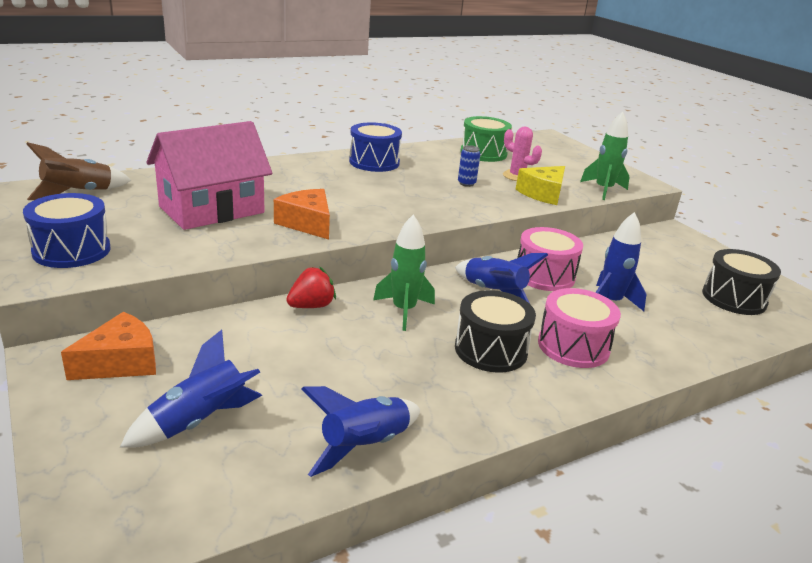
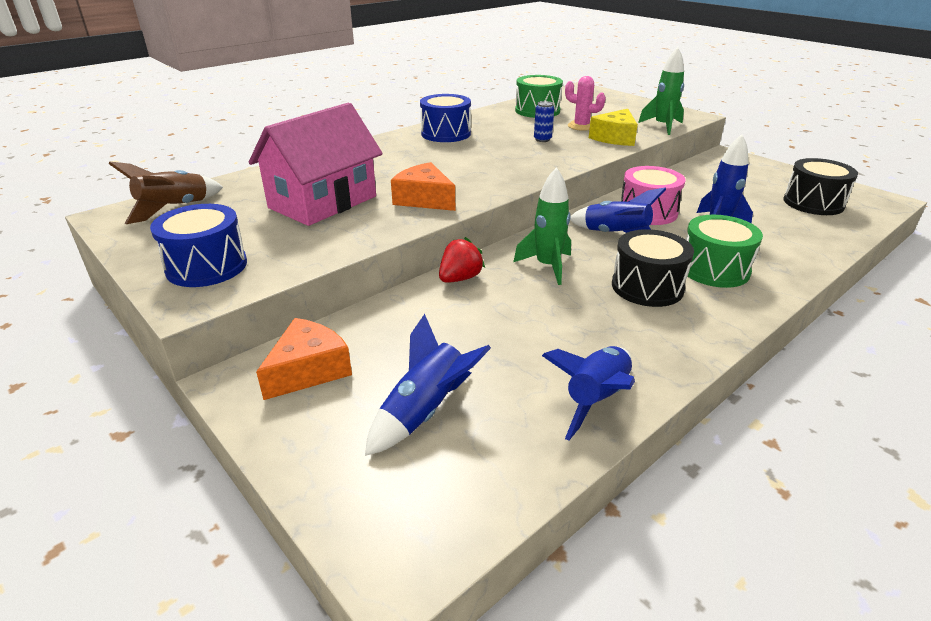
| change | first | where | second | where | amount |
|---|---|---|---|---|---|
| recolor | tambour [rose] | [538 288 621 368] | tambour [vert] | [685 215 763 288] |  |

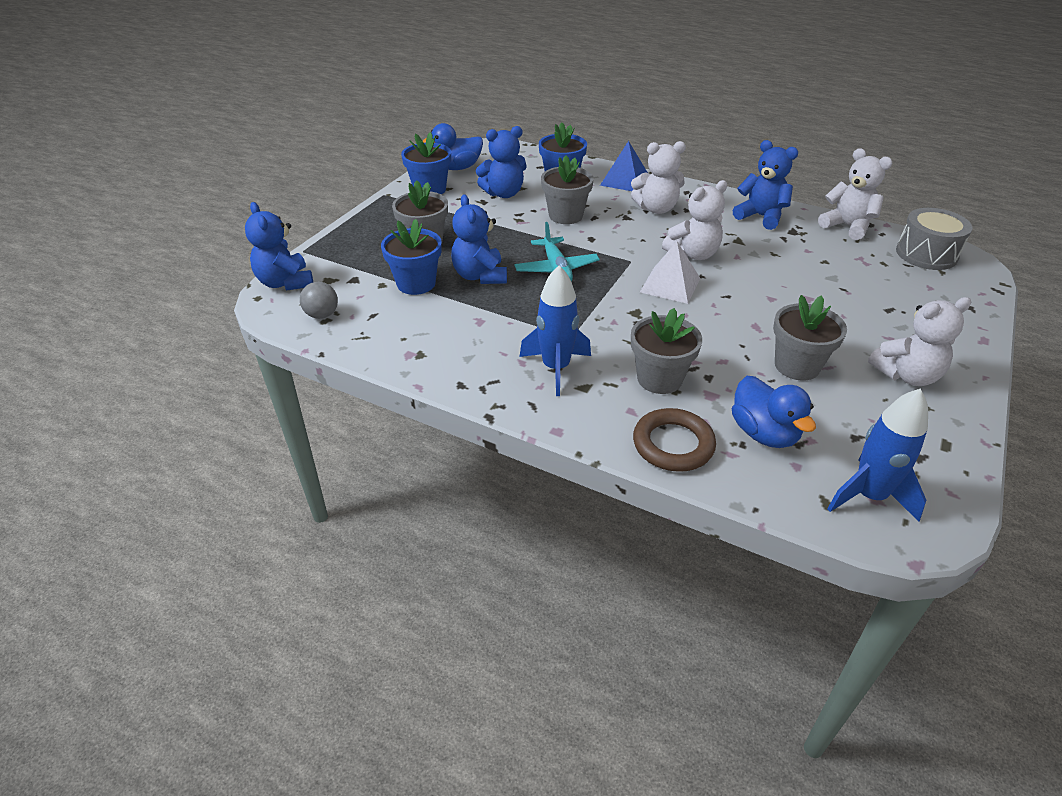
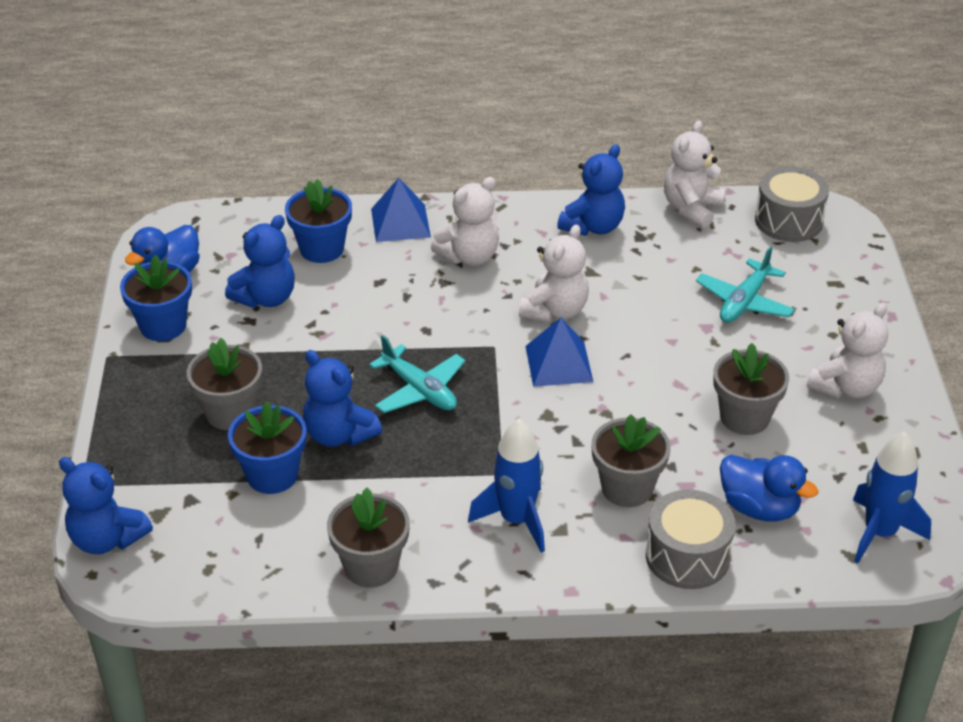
| change | first | where | second | where | amount |
|---|---|---|---|---|---|
| delete | balle [gris] | [300 282 338 319] |  |  |  |
| move | pot de fleurs [gris] | [541 155 594 224] |  | [327 487 410 588] |  |
| replace | anneau [marron] | [633 408 716 472] | tambour [gris] | [646 490 736 589] |  |
| recolor | pyramide [blanc] | [640 242 700 304] | pyramide [bleu] | [525 318 593 387] |  |
| rotate | ours en peluche [bleu] | [733 140 799 230] |  | [557 144 625 236] | 120 degrees clockwise |
| rotate | ours en peluche [blanc] | [818 148 892 240] |  | [664 120 726 228] | 75 degrees counterclockwise |
| insert |  |  | avion [turquoise] | [696 246 795 323] |  |

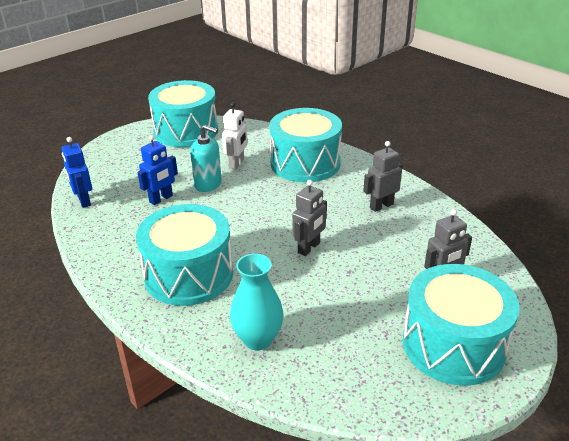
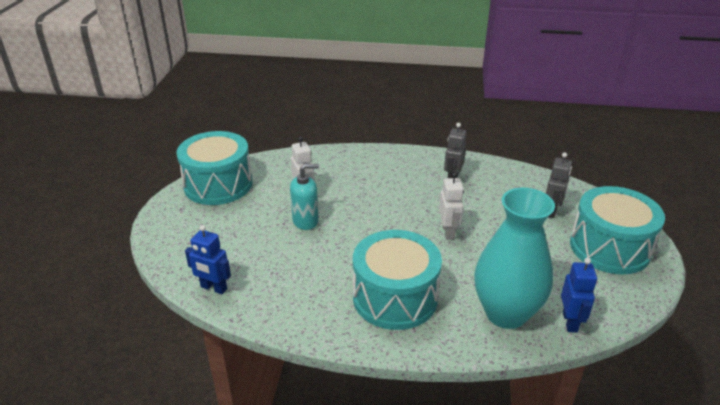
| change | first | where | second | where | amount |
|---|---|---|---|---|---|
| move | robot [bleu] | [138 135 178 205] |  | [561 258 597 333] |  |
| resize | vase [turquoise] | [230 254 283 350] |  | [474 188 555 329] | x1.61 |
| delete | tambour [turquoise] | [269 108 342 182] |  |  |  |
| recolor | robot [gris] | [292 180 327 256] | robot [blanc] | [439 172 464 240] |  |

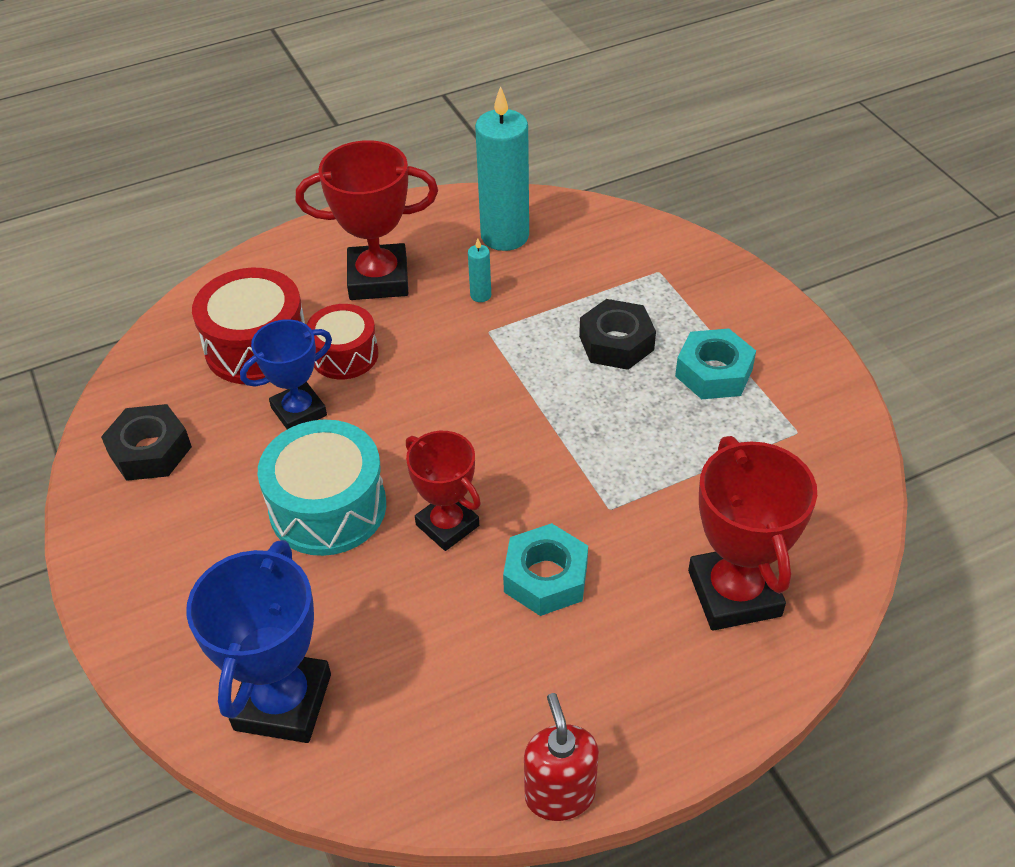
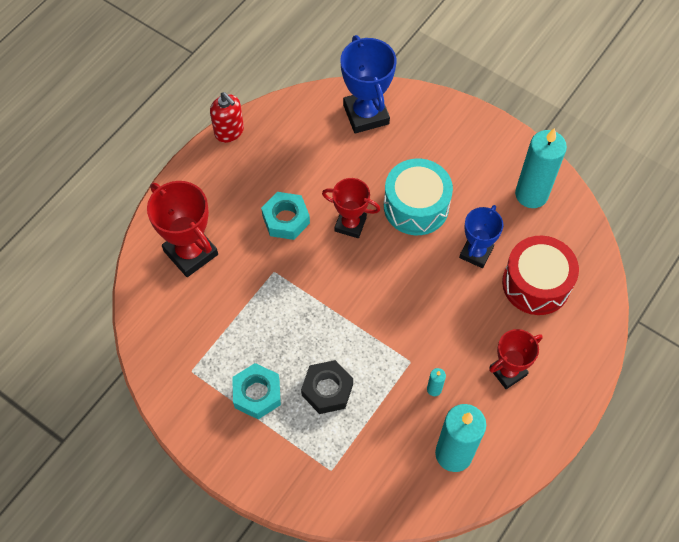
| change | first | where | second | where | amount |
|---|---|---|---|---|---|
| replace | écrou [noir] | [101 404 192 481] | bougie [turquoise] | [515 128 567 208] |  |
| resize | trophée [rouge] | [296 140 438 300] |  | [489 329 543 389] | x0.65 |
| delete | tambour [rouge] | [307 304 379 379] |  |  |  |

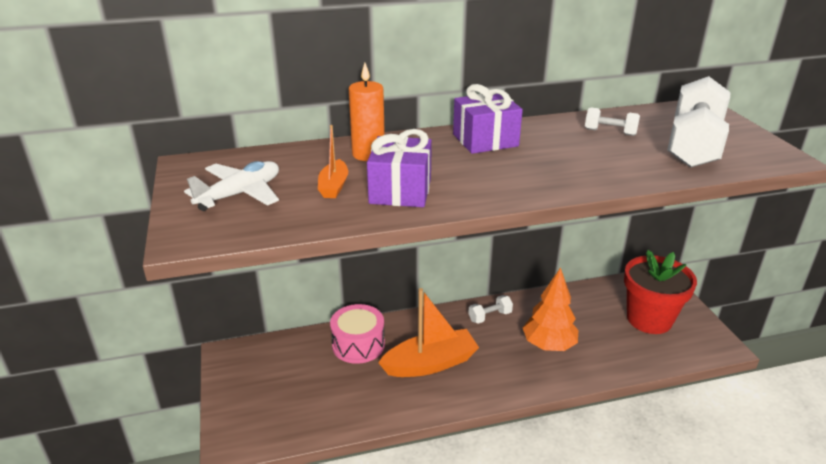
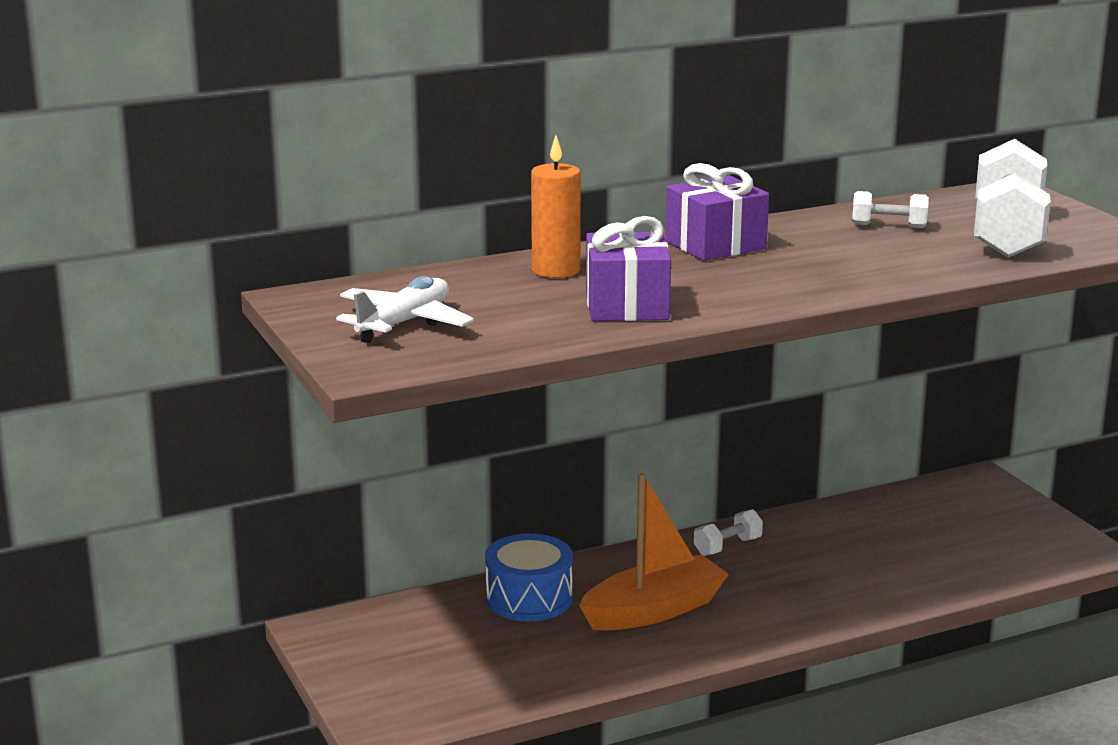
| change | first | where | second | where | amount |
|---|---|---|---|---|---|
| delete | bateau [orange] | [318 125 348 198] |  |  |  |
| recolor | tambour [rose] | [330 304 385 364] | tambour [bleu] | [485 534 573 621] |  |
| delete | arbre [orange] | [523 267 578 351] |  |  |  |
| delete | pot de fleurs [rouge] | [624 250 697 334] |  |  |  |

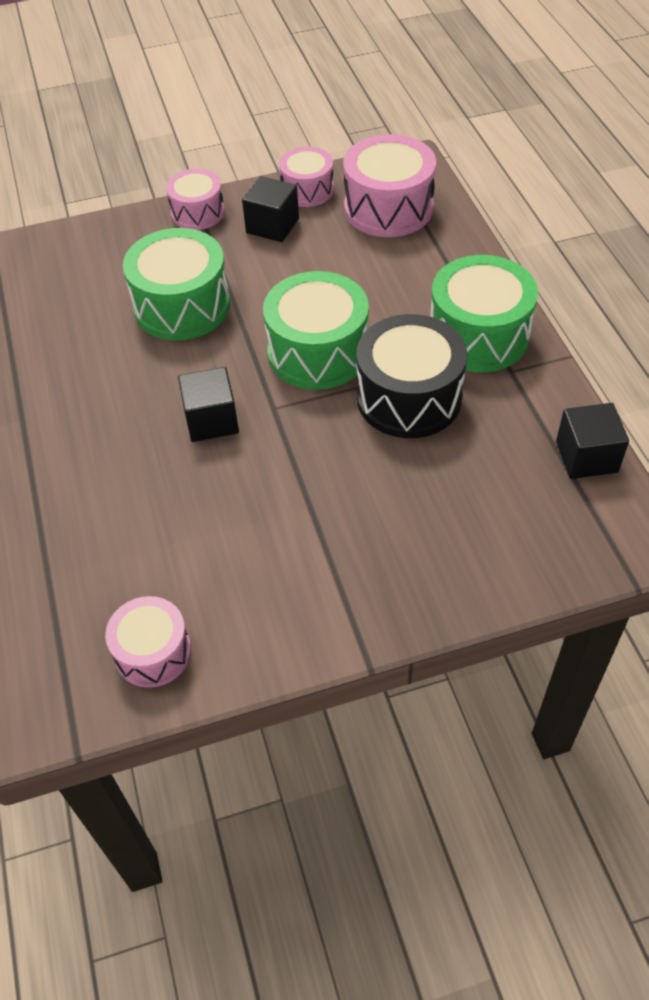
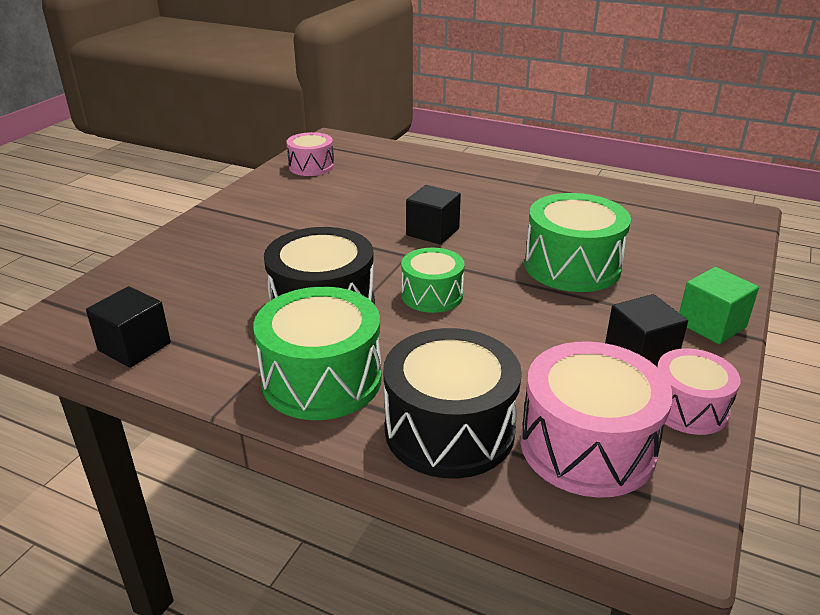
| change | first | where | second | where | amount |
|---|---|---|---|---|---|
| replace | tambour [rose] | [166 169 225 230] | cube [vert] | [679 267 759 344] |  |
| resize | tambour [vert] | [263 271 369 390] |  | [401 248 465 313] | x0.61 |
| insert |  |  | tambour [noir] | [383 328 522 479] |  |

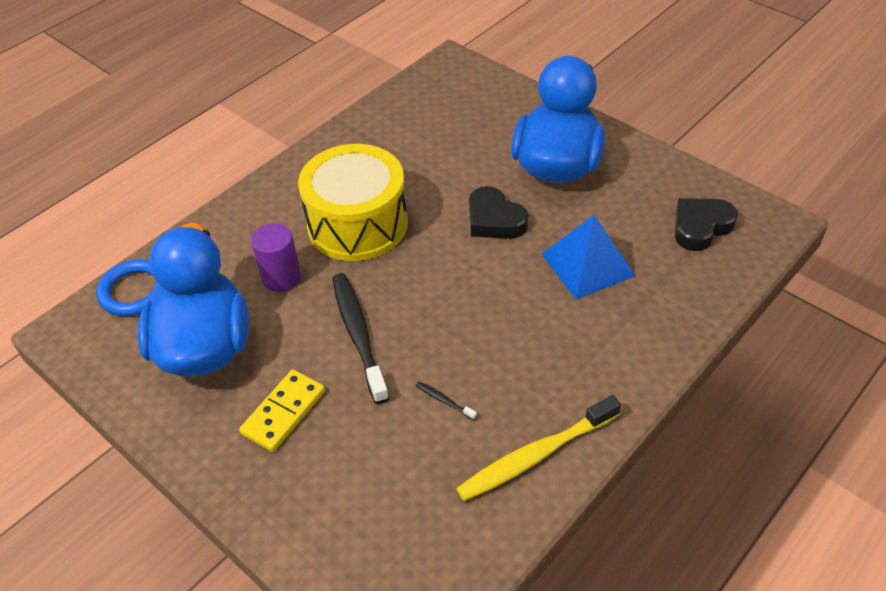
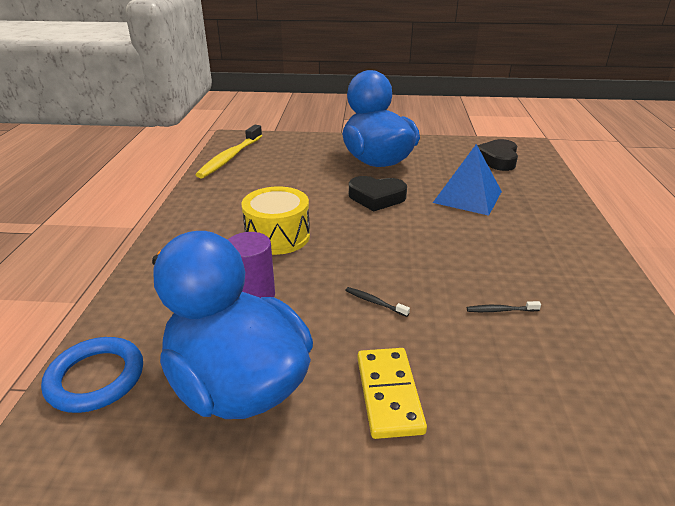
| change | first | where | second | where | amount |
|---|---|---|---|---|---|
| resize | tambour [jaune] | [298 144 408 261] |  | [241 187 310 255] | x0.66 |
| resize | brosse à dents [noir] | [332 273 389 404] |  | [345 287 410 317] | x0.41 |
| move | brosse à dents [jaune] | [456 395 621 501] |  | [196 125 262 179] |  |

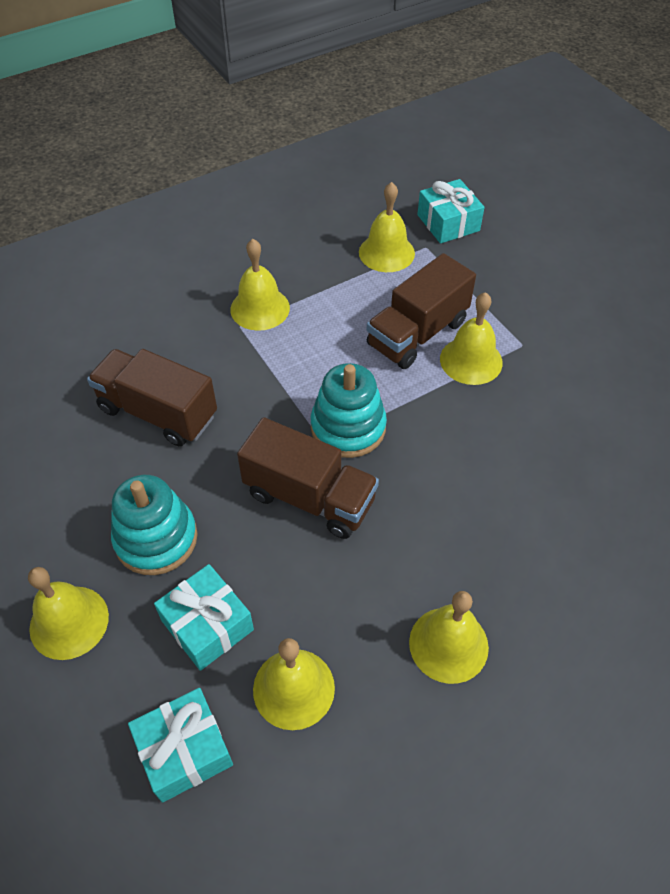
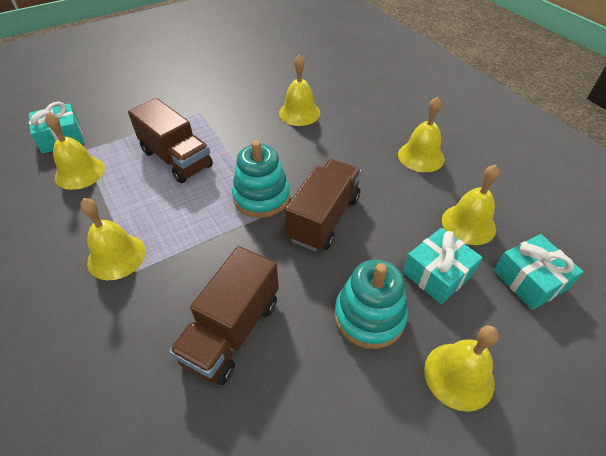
| change | first | where | second | where | amount |
|---|---|---|---|---|---|
| move | cloche [jaune] | [440 292 503 385] |  | [279 55 320 126] |  |

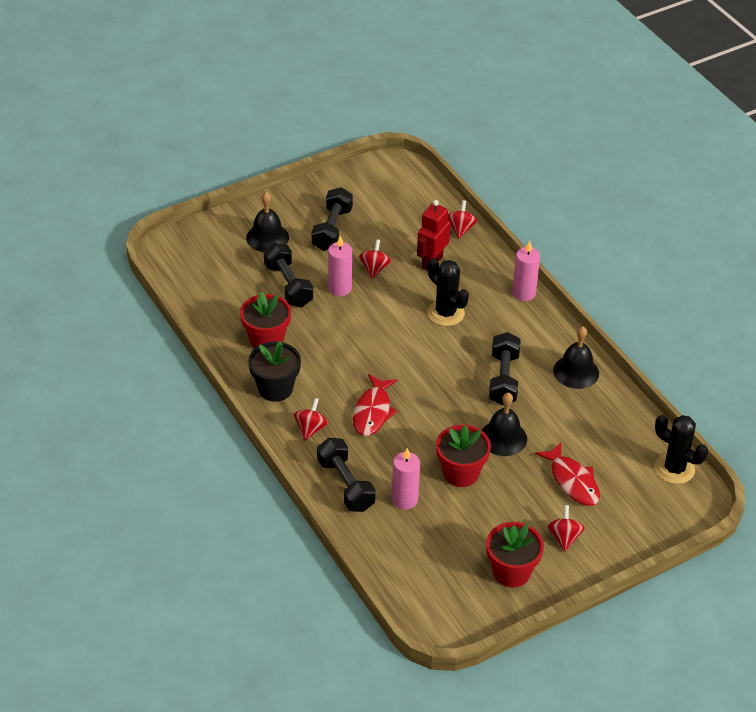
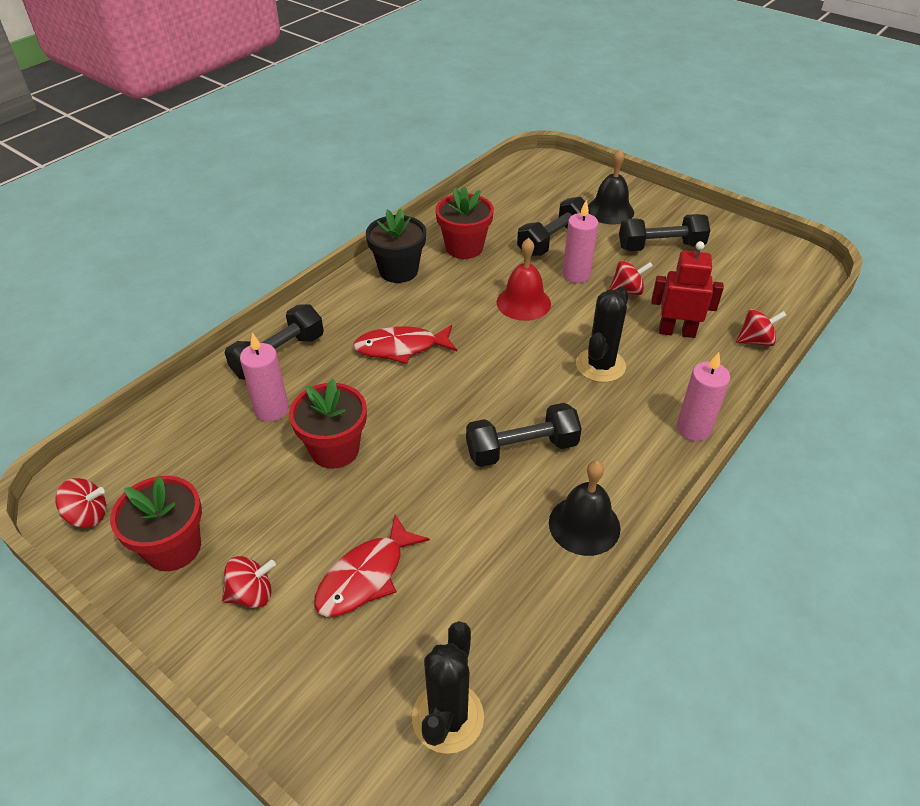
| change | first | where | second | where | amount |
|---|---|---|---|---|---|
| move | toupie [rouge] | [294 398 328 441] |  | [55 478 106 528] |  |
| delete | cloche [noir] | [482 393 527 456] |  |  |  |
| insert |  |  | cloche [rouge] | [496 238 551 321] |  |

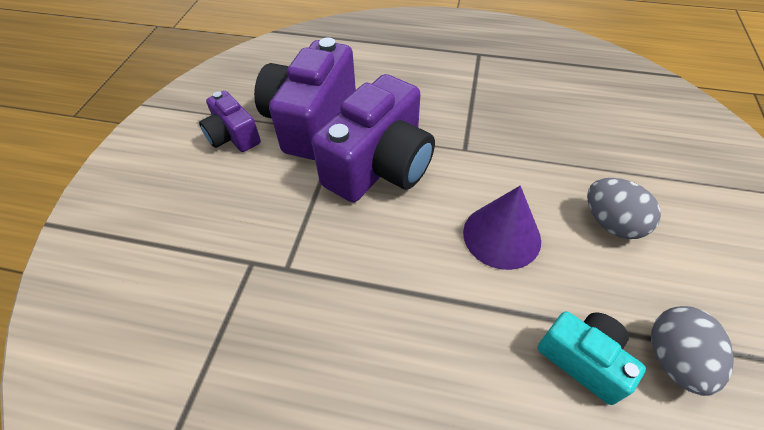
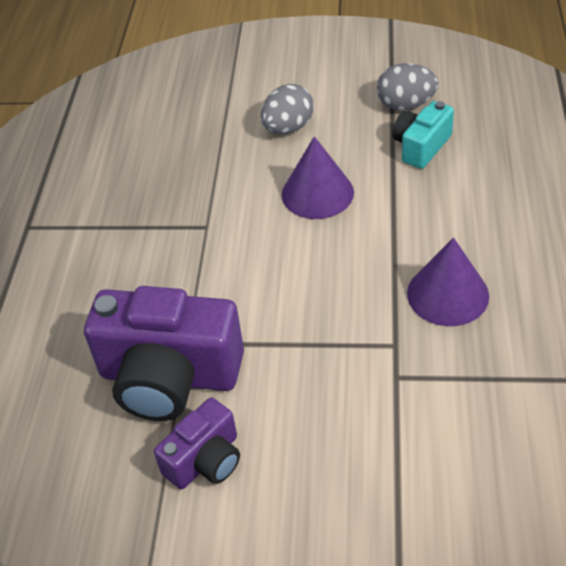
| change | first | where | second | where | amount |
|---|---|---|---|---|---|
| delete | appareil photo [violet] | [312 74 435 202] |  |  |  |
| insert |  |  | cône [violet] | [407 237 489 326] |  |

